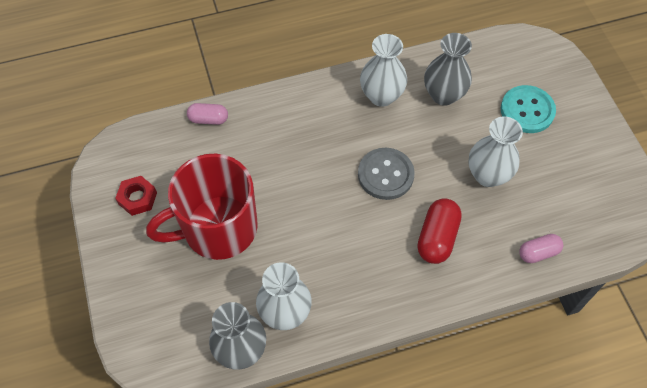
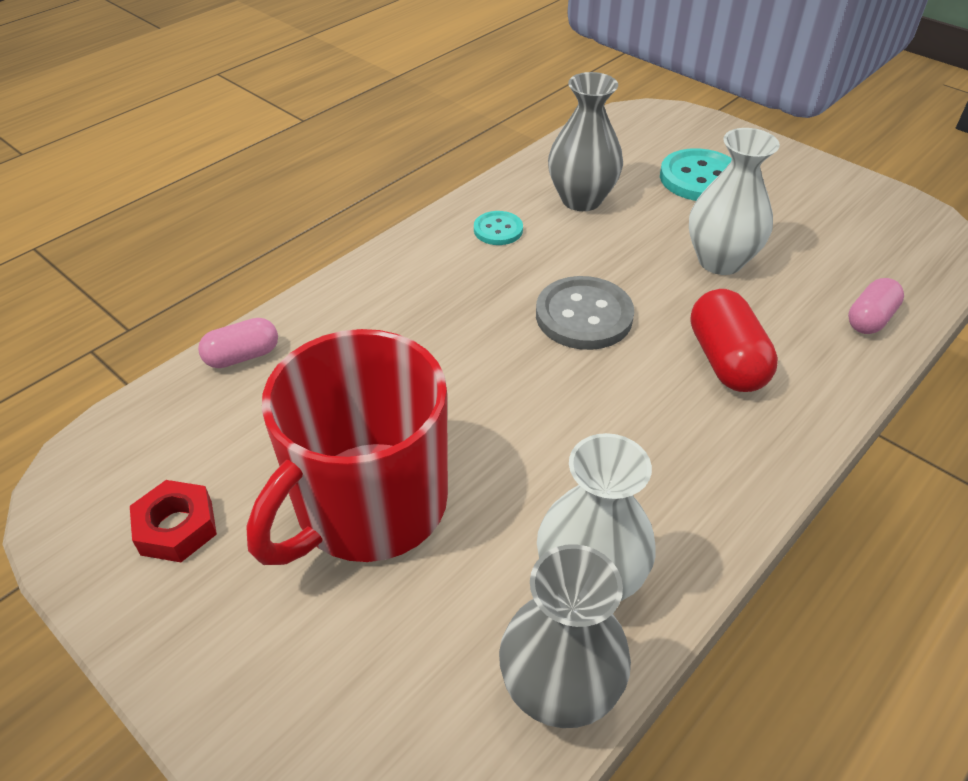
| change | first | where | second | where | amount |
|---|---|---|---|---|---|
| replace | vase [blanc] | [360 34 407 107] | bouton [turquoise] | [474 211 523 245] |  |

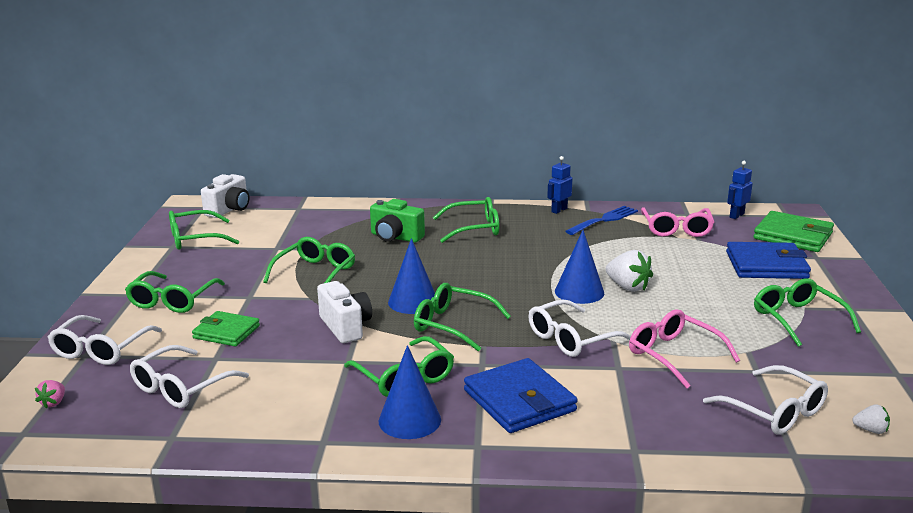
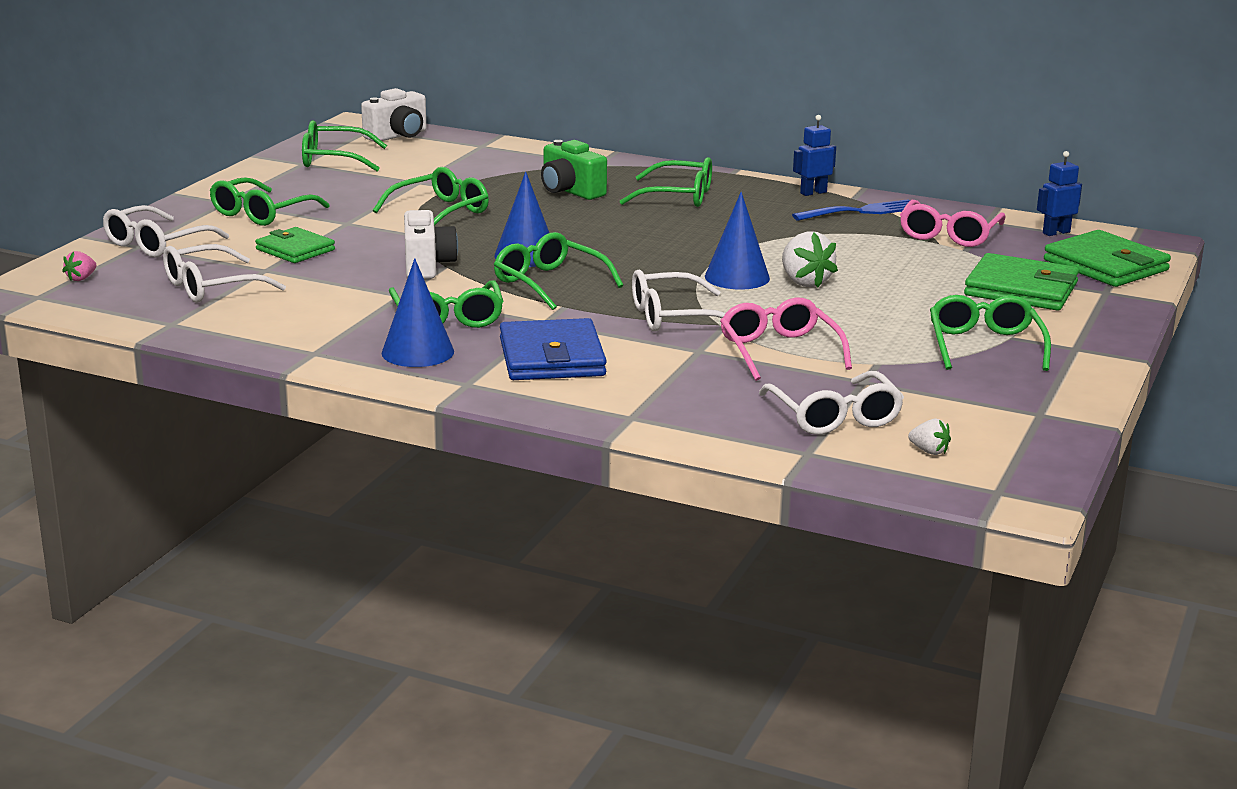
| change | first | where | second | where | amount |
|---|---|---|---|---|---|
| recolor | portefeuille [bleu] | [726 242 811 279] | portefeuille [vert] | [964 253 1079 311] |  |

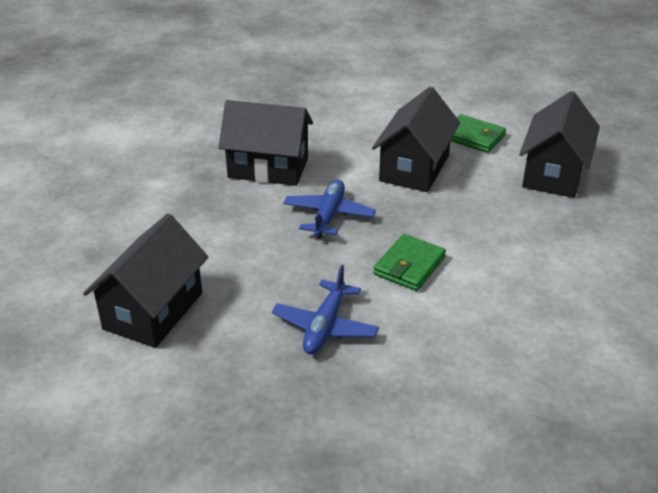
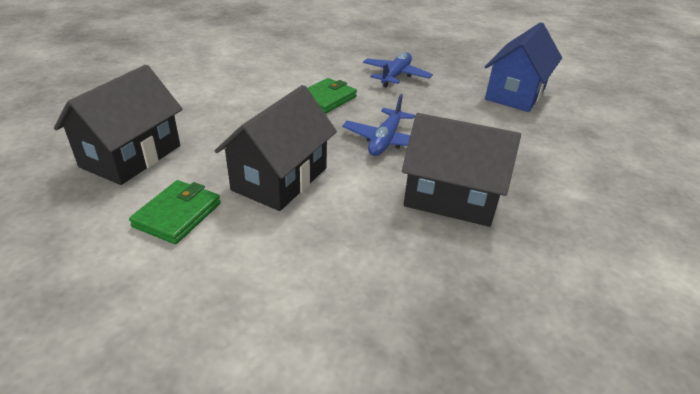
| change | first | where | second | where | amount |
|---|---|---|---|---|---|
| recolor | maison [noir] | [83 214 208 348] | maison [bleu] | [485 22 562 112] |  |
| rotate | portefeuille [vert] | [450 114 506 153] |  | [129 180 221 244] | 75 degrees clockwise |

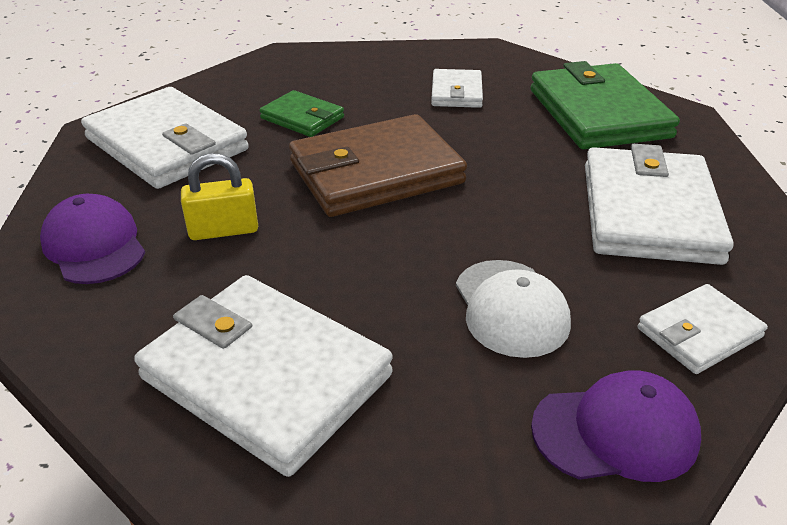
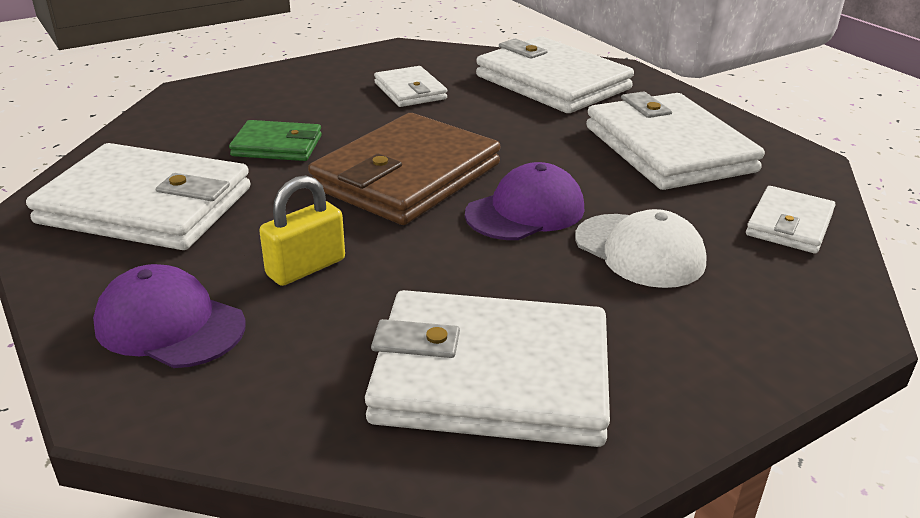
| change | first | where | second | where | amount |
|---|---|---|---|---|---|
| recolor | portefeuille [vert] | [530 61 680 149] | portefeuille [blanc] | [476 36 634 113] |  |
| move | casquette [violet] | [531 370 701 482] |  | [465 162 584 240] |  |

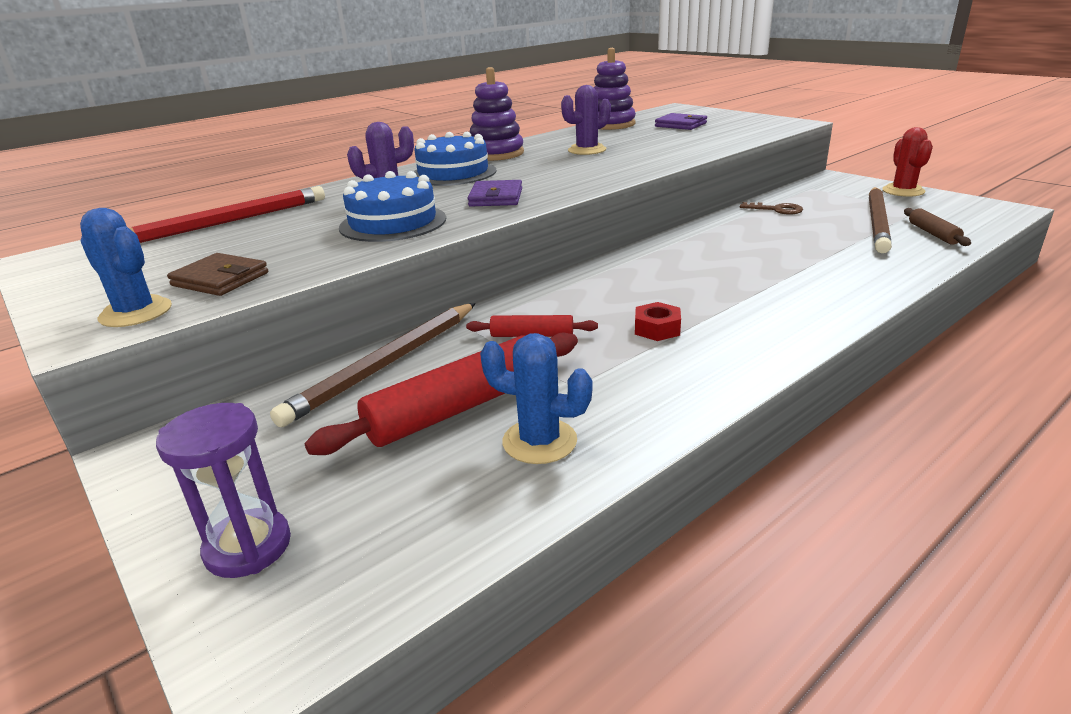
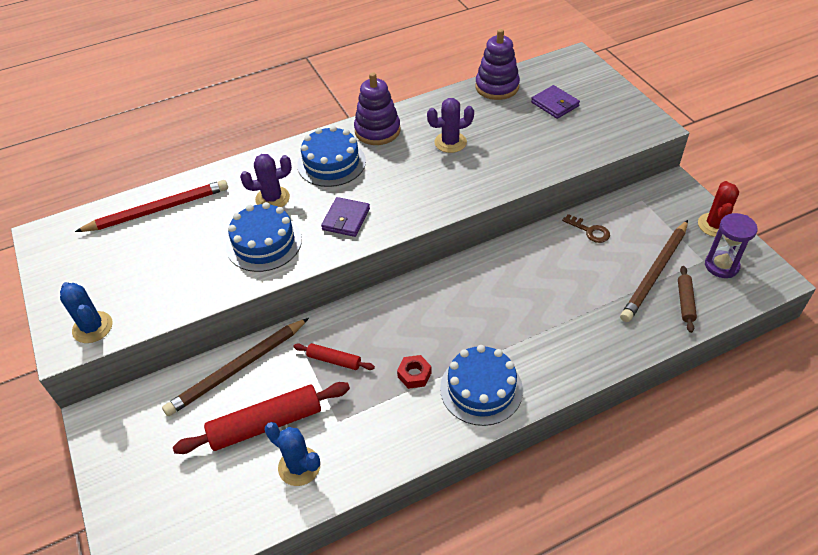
| change | first | where | second | where | amount |
|---|---|---|---|---|---|
| move | sablier [violet] | [156 403 291 578] |  | [705 213 758 278] |  |
| delete | portefeuille [marron] | [167 253 268 296] |  |  |  |
| insert |  |  | gâteau [bleu] | [440 345 523 426] |  |

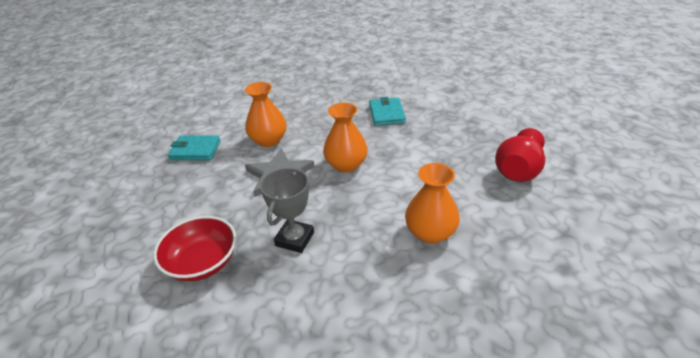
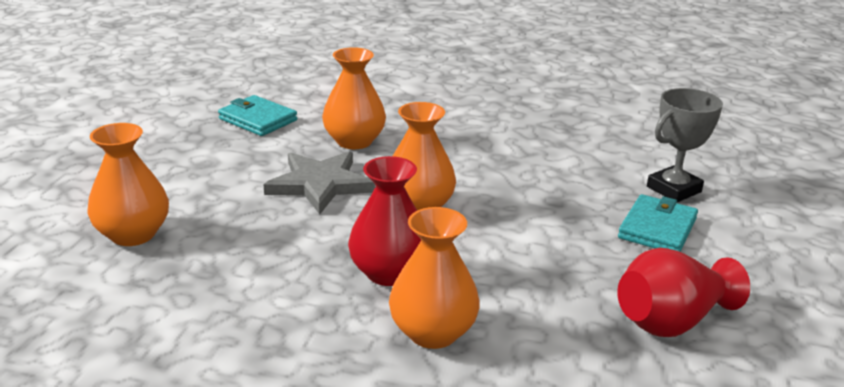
| change | first | where | second | where | amount |
|---|---|---|---|---|---|
| replace | bol [rouge] | [153 216 237 281] | vase [orange] | [87 123 169 246] |  |
| move | trophée [gris] | [260 168 314 253] |  | [647 88 723 202] |  |
| move | portefeuille [turquoise] | [369 97 406 126] |  | [618 194 698 252] |  |
| insert |  |  | vase [rouge] | [348 156 421 286] |  |

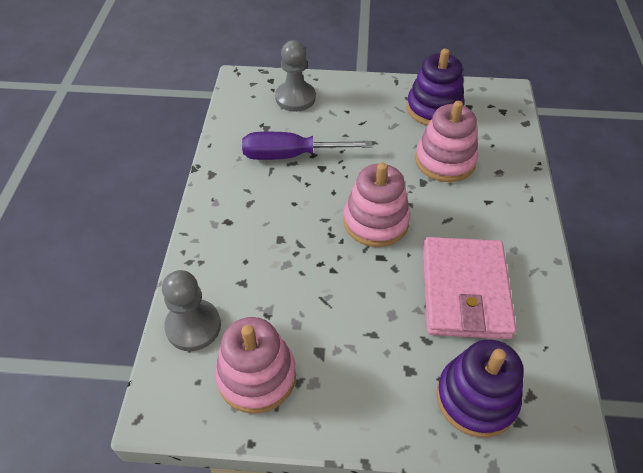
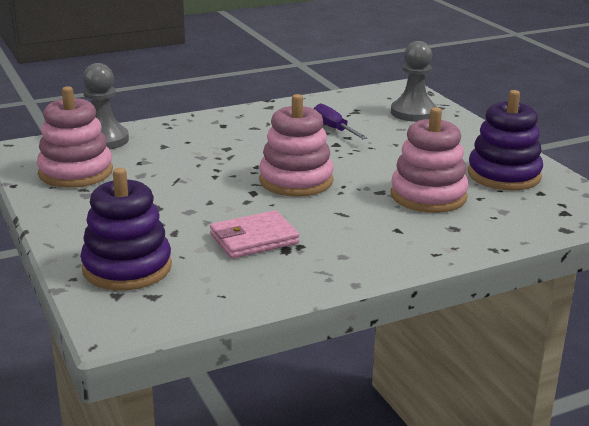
| change | first | where | second | where | amount |
|---|---|---|---|---|---|
| resize | tournevis [violet] | [242 132 373 160] |  | [313 103 367 139] | x0.62 |
| resize | portefeuille [rose] | [423 237 516 339] |  | [210 210 299 259] | x0.60 |

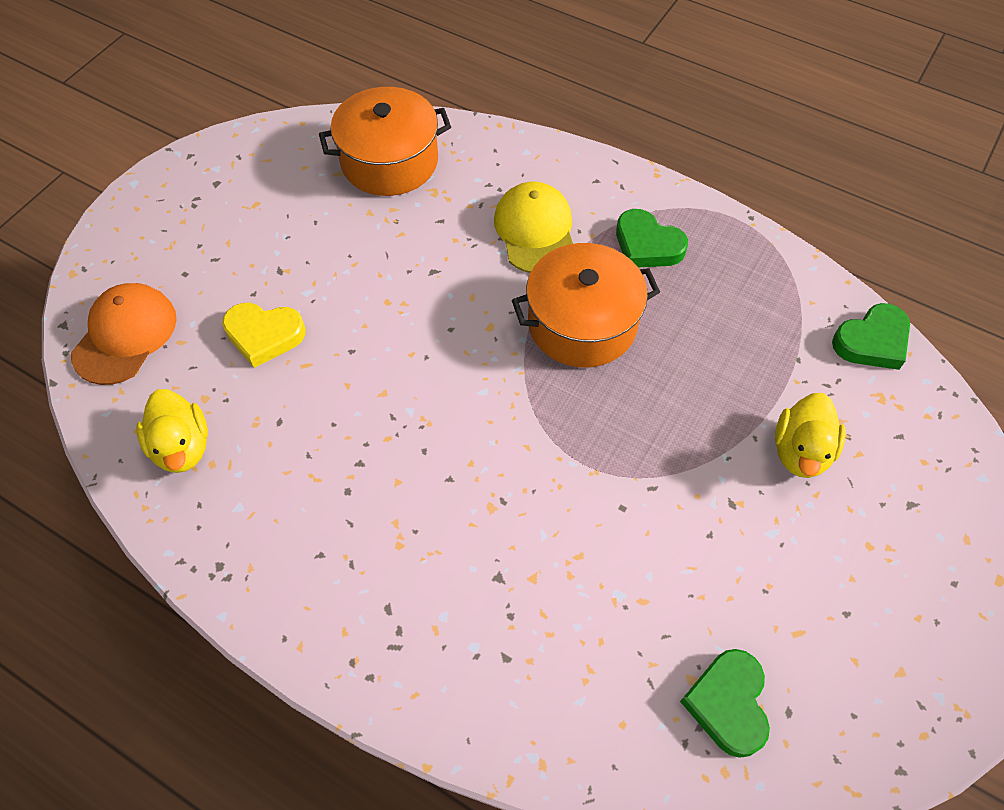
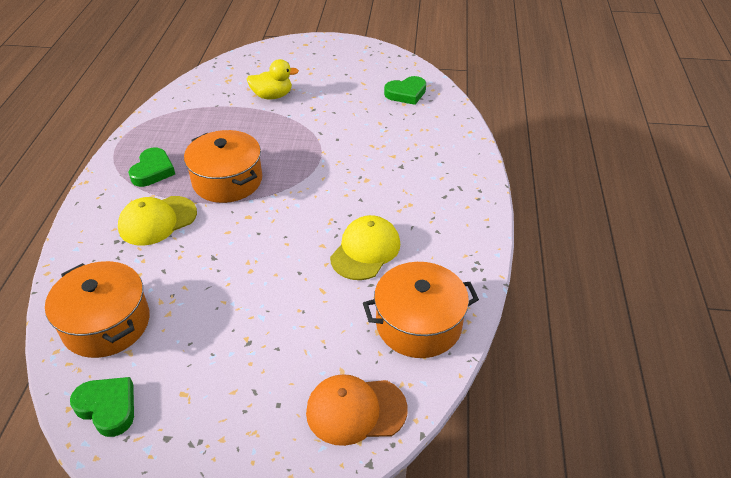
| change | first | where | second | where | amount |
|---|---|---|---|---|---|
| replace | canard [jaune] | [136 389 208 473] | marmite [orange] | [363 262 479 358] |  |
| delete | cœur [jaune] | [222 302 306 368] |  |  |  |
| move | cœur [vert] | [832 303 910 370] |  | [70 377 134 437] |  |
| insert |  |  | casquette [jaune] | [330 215 400 280] |  |

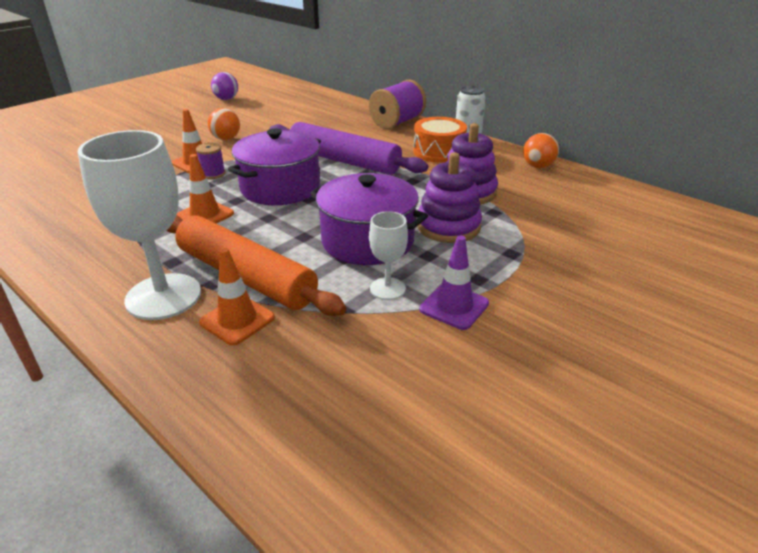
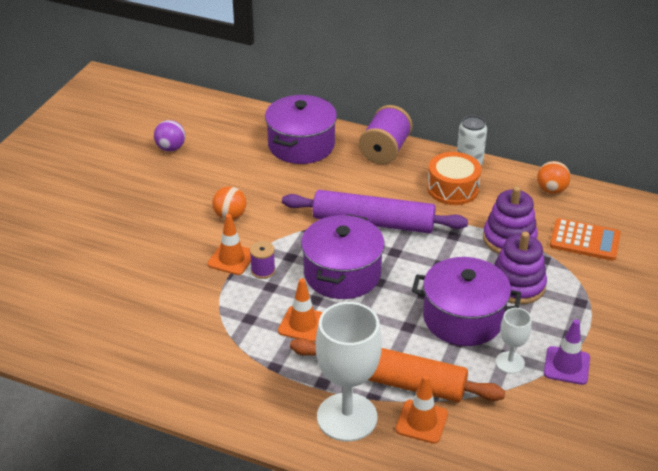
| change | first | where | second | where | amount |
|---|---|---|---|---|---|
| insert |  |  | marmite [violet] | [265 95 337 164] |  |
| insert |  |  | calculatrice [orange] | [550 218 621 261] |  |

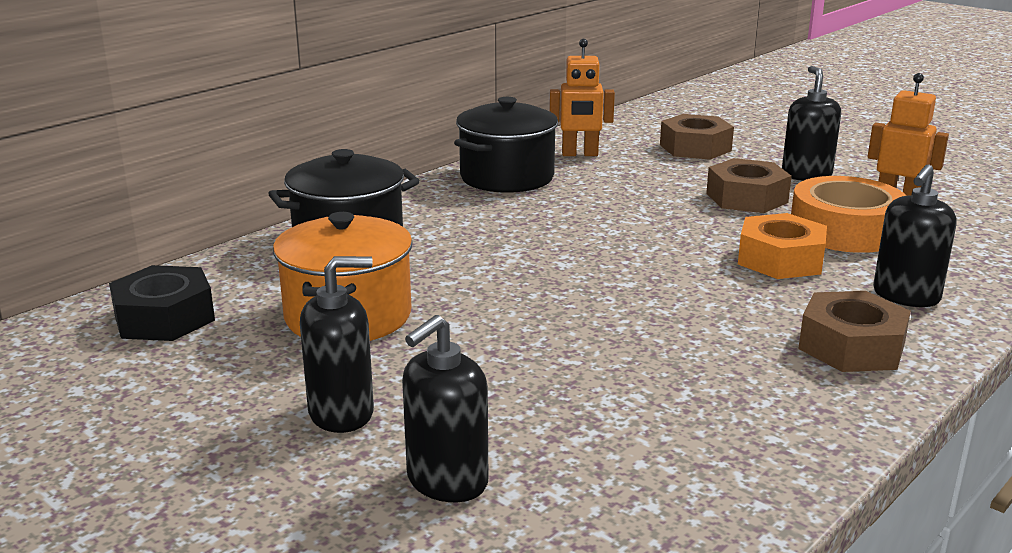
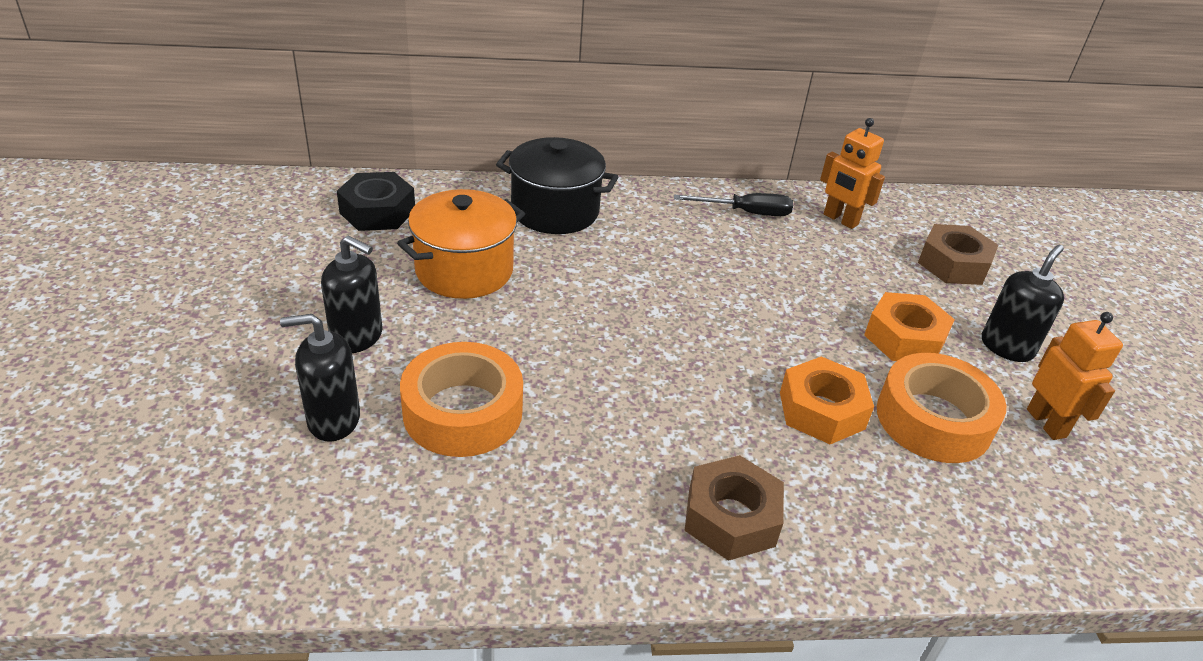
| change | first | where | second | where | amount |
|---|---|---|---|---|---|
| replace | marmite [noir] | [454 97 558 193] | tournevis [noir] | [674 193 793 216] |  |
| recolor | écrou [marron] | [706 158 792 213] | écrou [orange] | [864 292 955 361] |  |
| delete | distributeur de savon [noir] | [873 165 957 307] |  |  |  |
| insert |  |  | ruban adhésif [orange] | [400 342 523 457] |  |

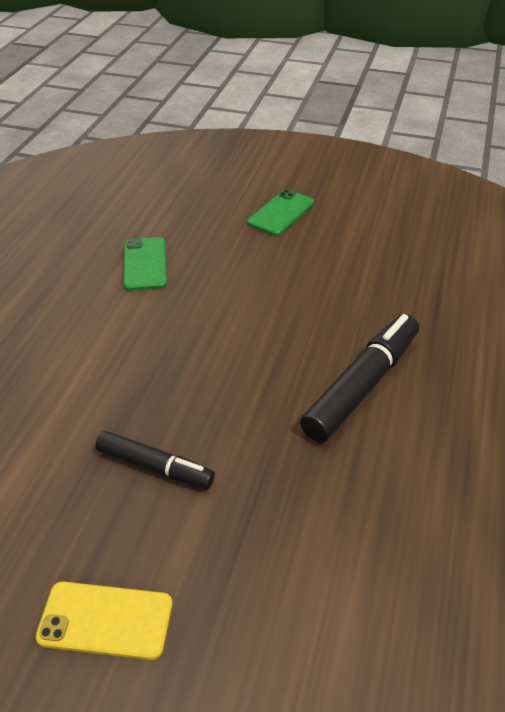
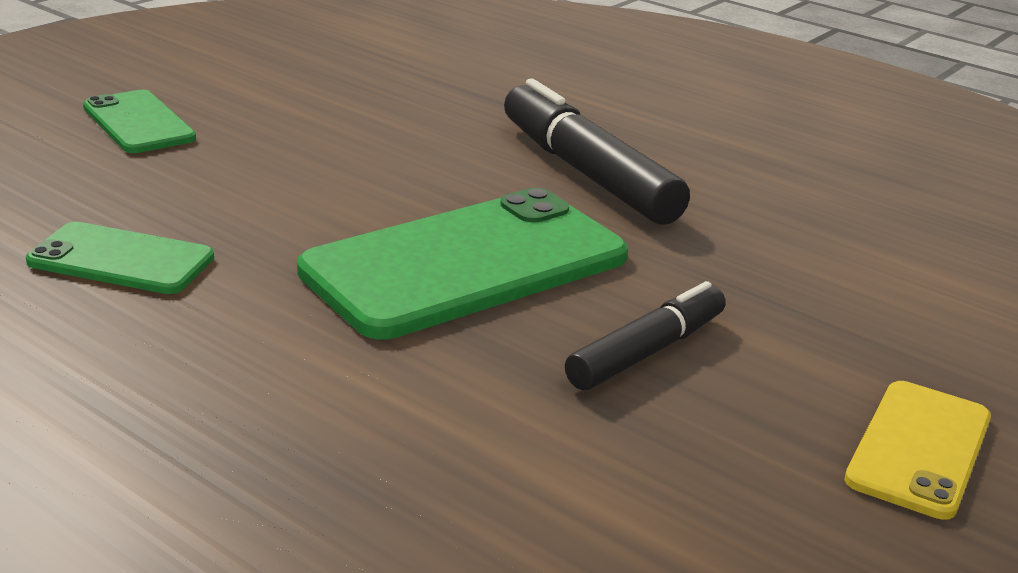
| change | first | where | second | where | amount |
|---|---|---|---|---|---|
| insert |  |  | téléphone [vert] | [297 188 628 340] |  |

